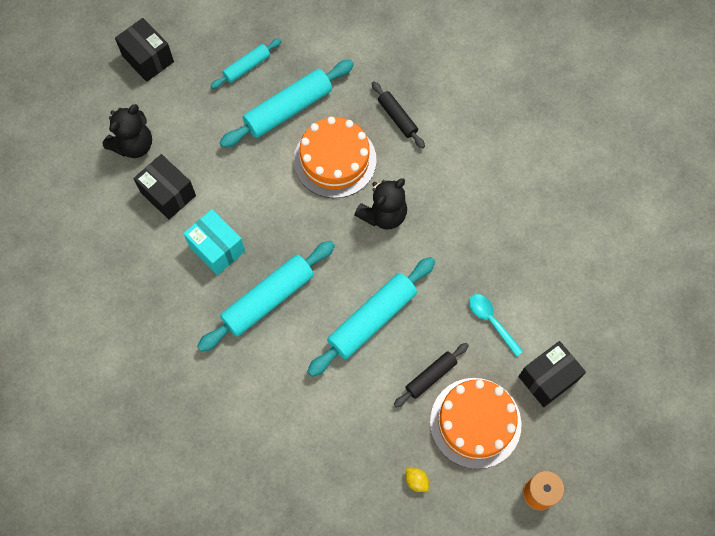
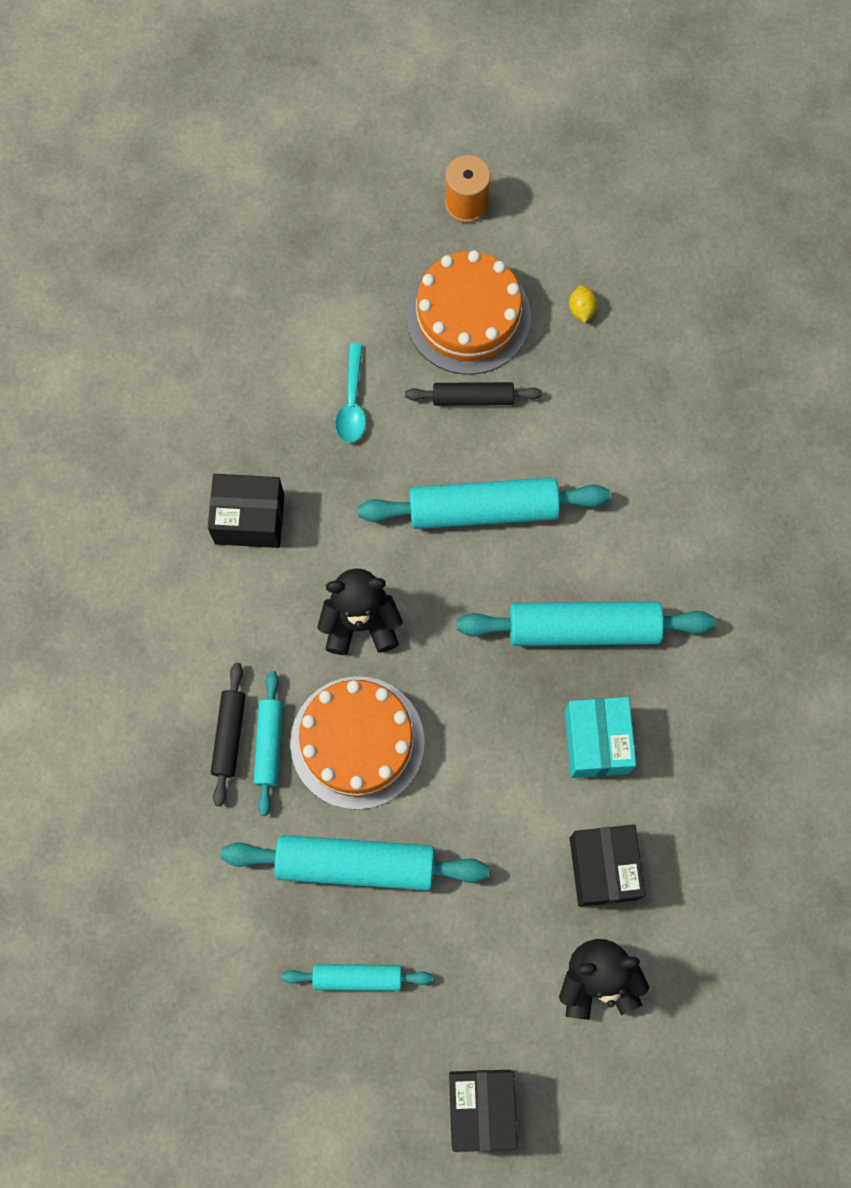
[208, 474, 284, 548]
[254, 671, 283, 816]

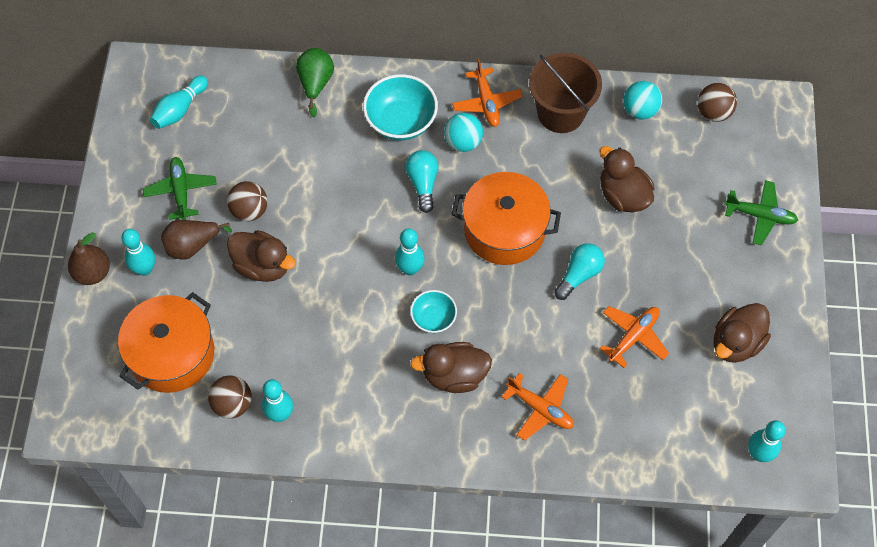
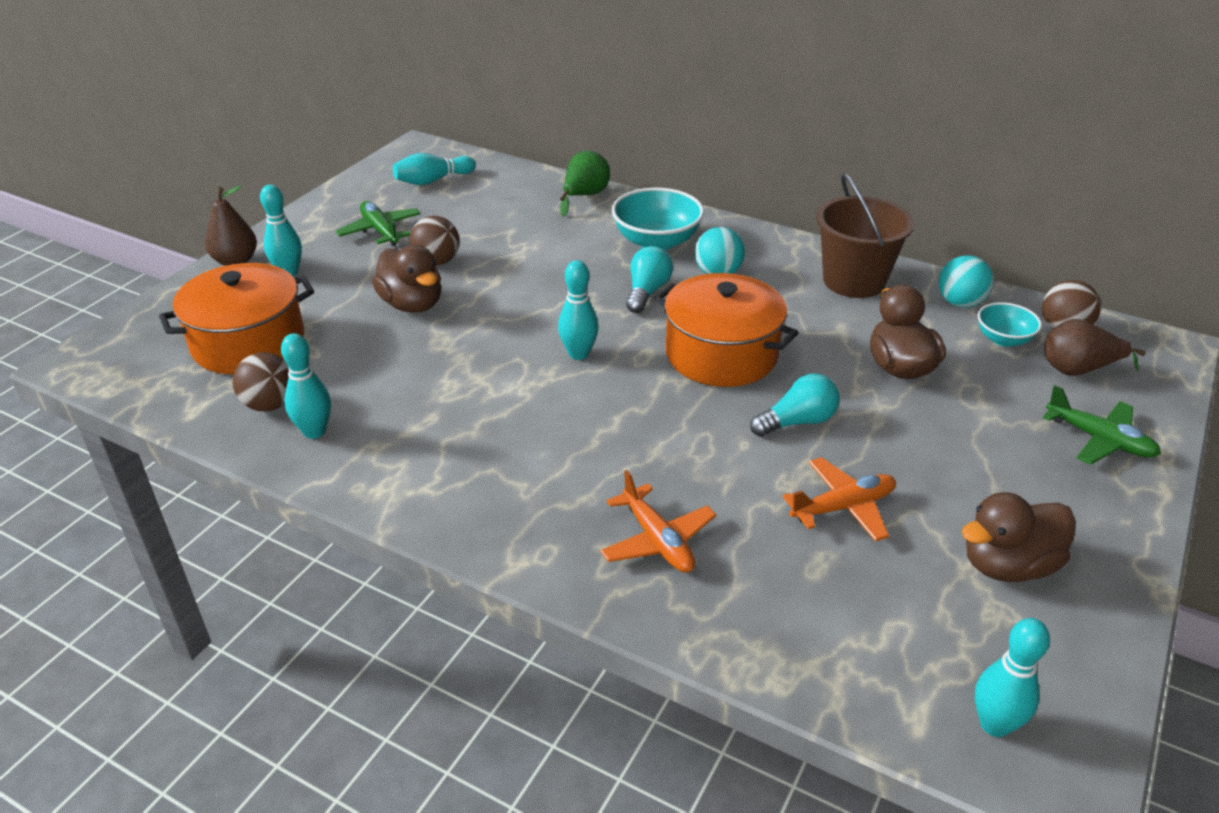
[335, 201, 421, 247]
[978, 302, 1042, 347]
[1044, 319, 1146, 376]
[410, 342, 492, 393] (first image)
[452, 59, 523, 127] (first image)

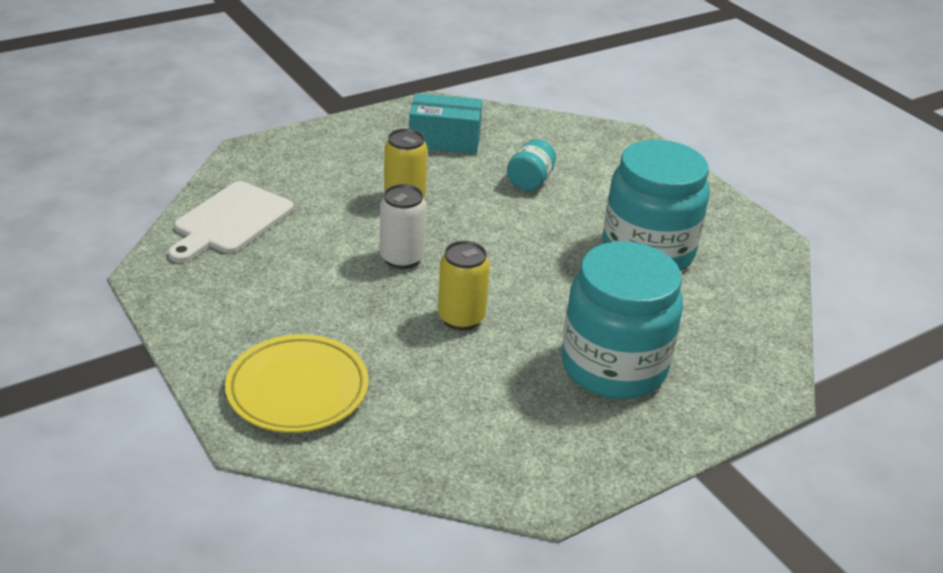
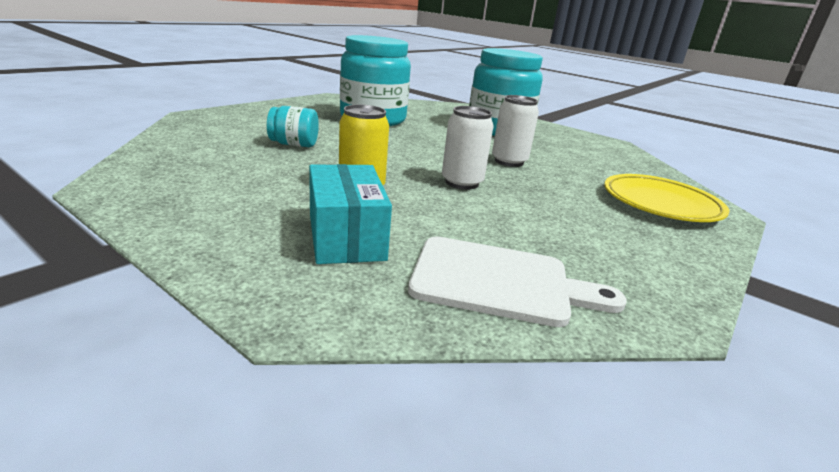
[309, 164, 392, 264]
[492, 95, 539, 167]

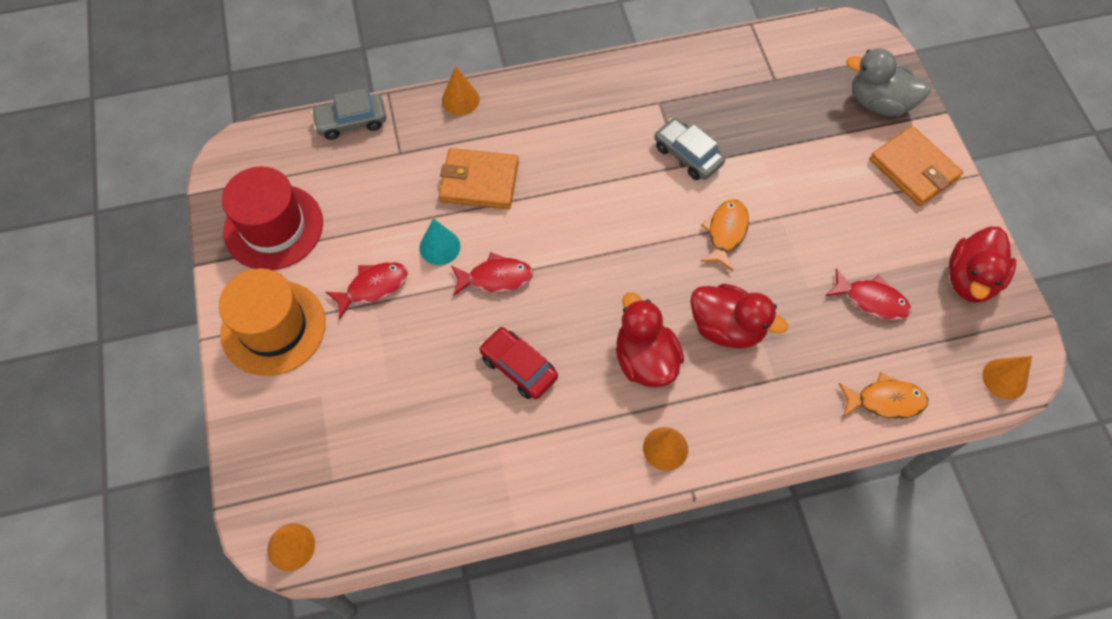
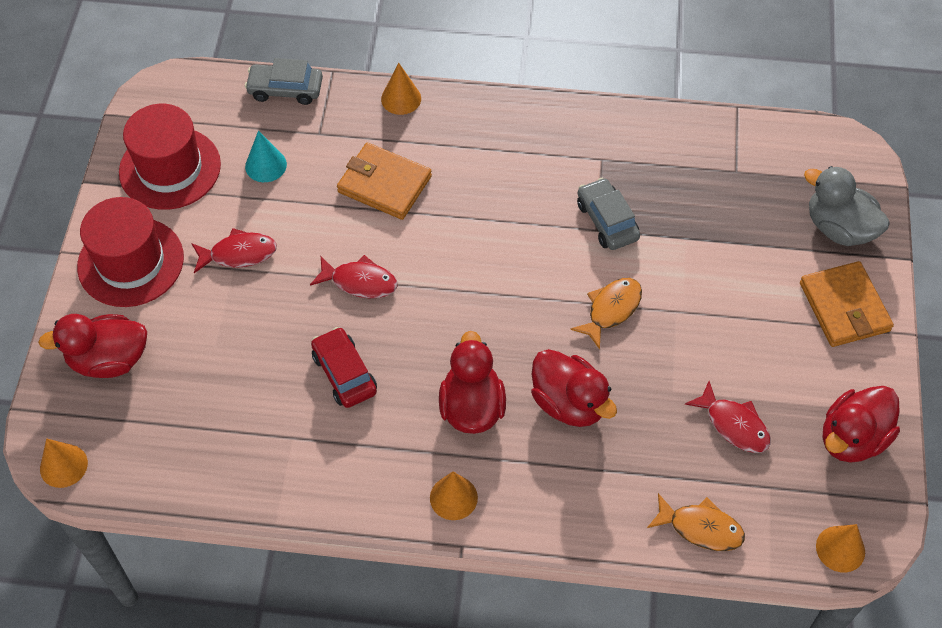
[38, 314, 147, 378]
[77, 197, 184, 307]
[245, 131, 287, 182]

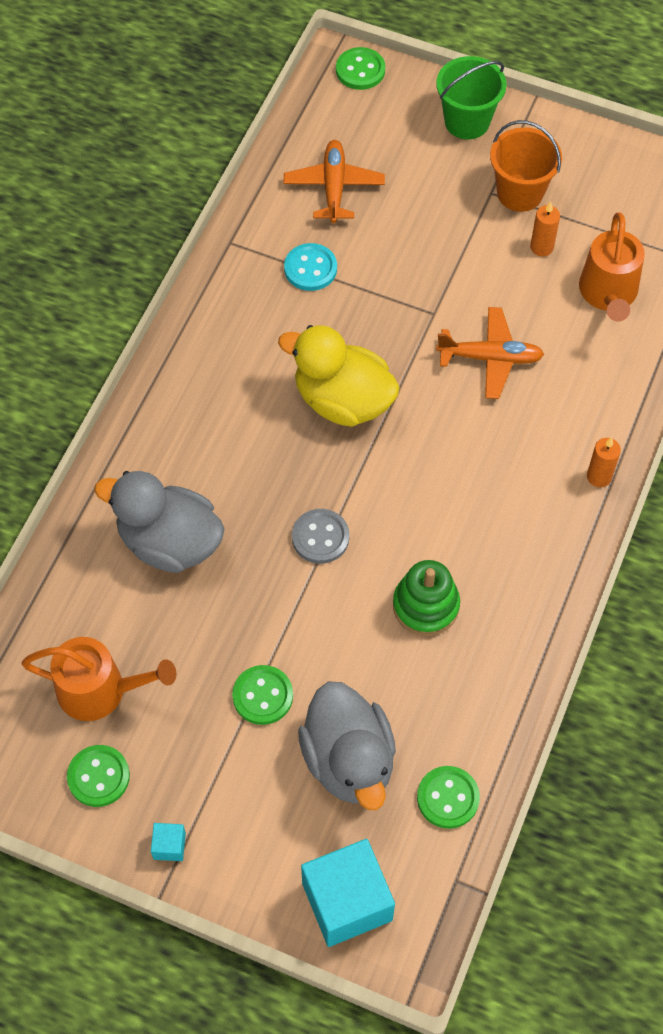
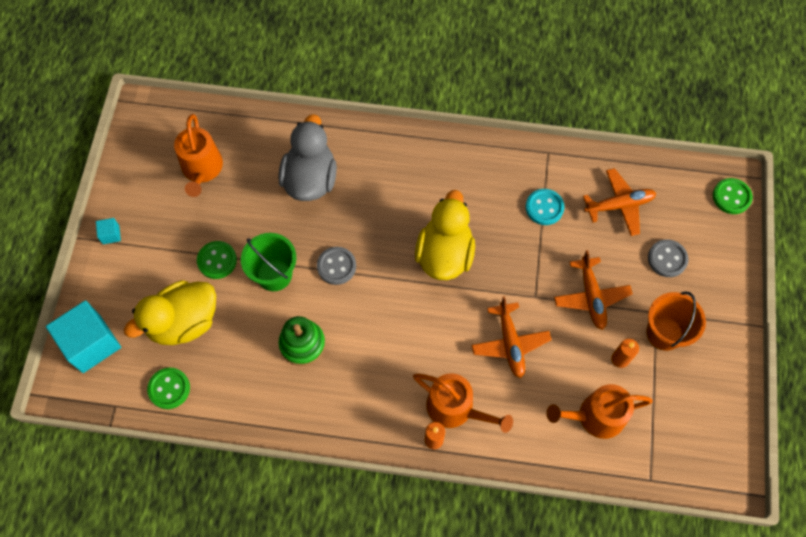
[124, 280, 216, 345]
[241, 233, 296, 291]
[413, 373, 513, 433]
[554, 250, 633, 330]
[648, 239, 689, 277]
[67, 745, 130, 807] (first image)

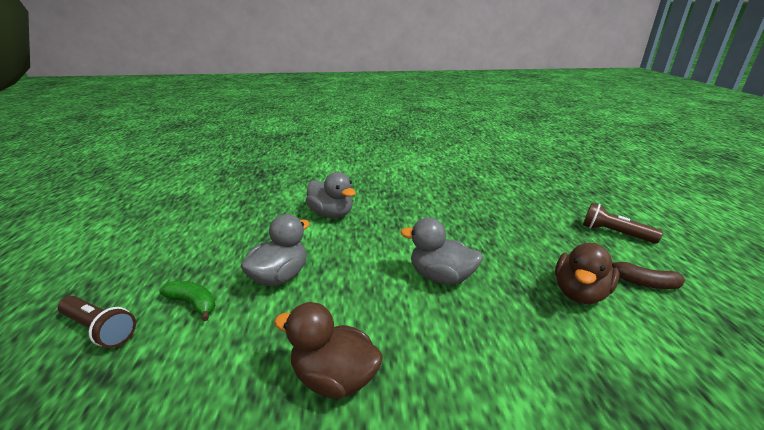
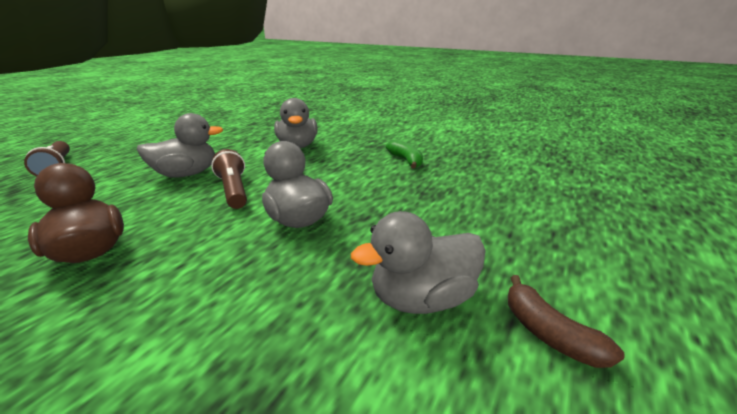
[211, 149, 247, 209]
[351, 211, 486, 314]
[386, 140, 423, 169]

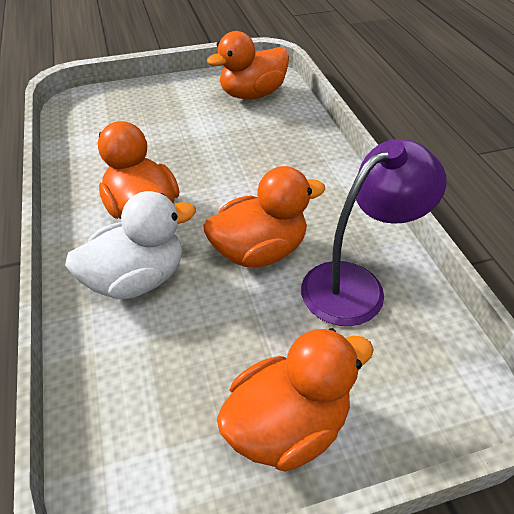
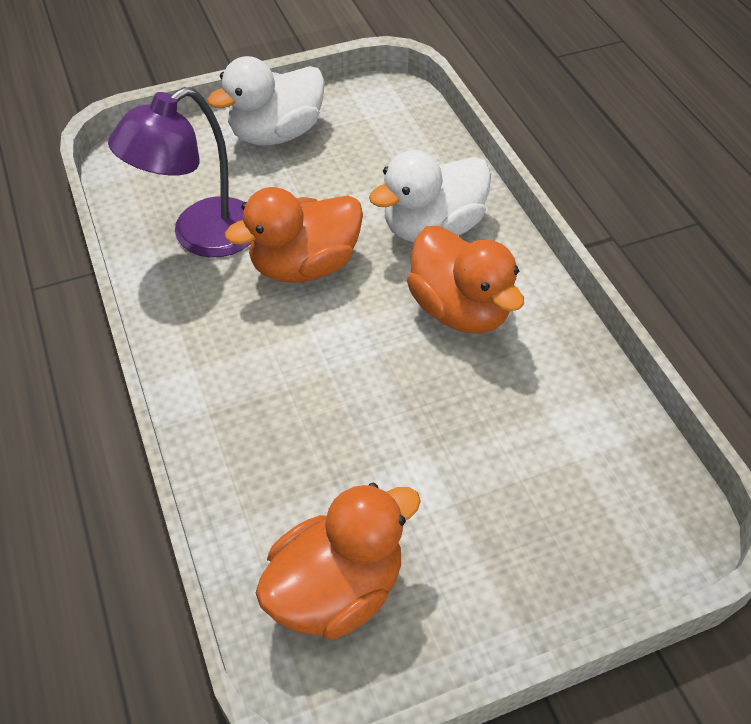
[207, 56, 325, 145]

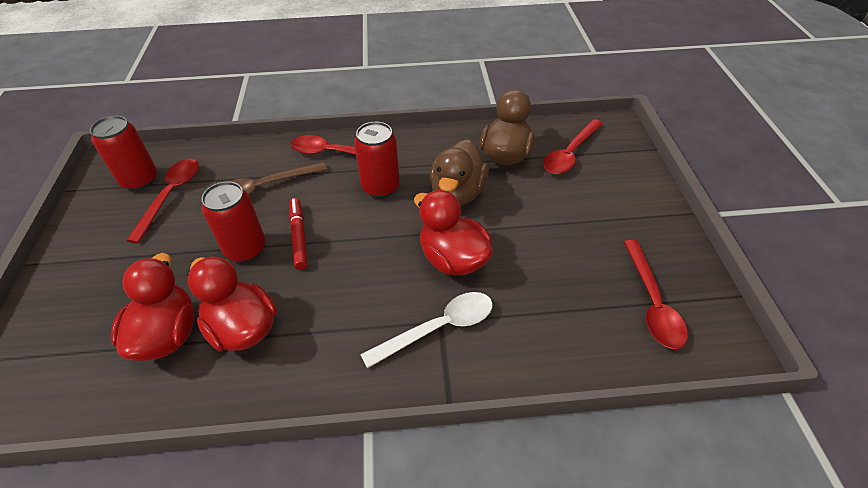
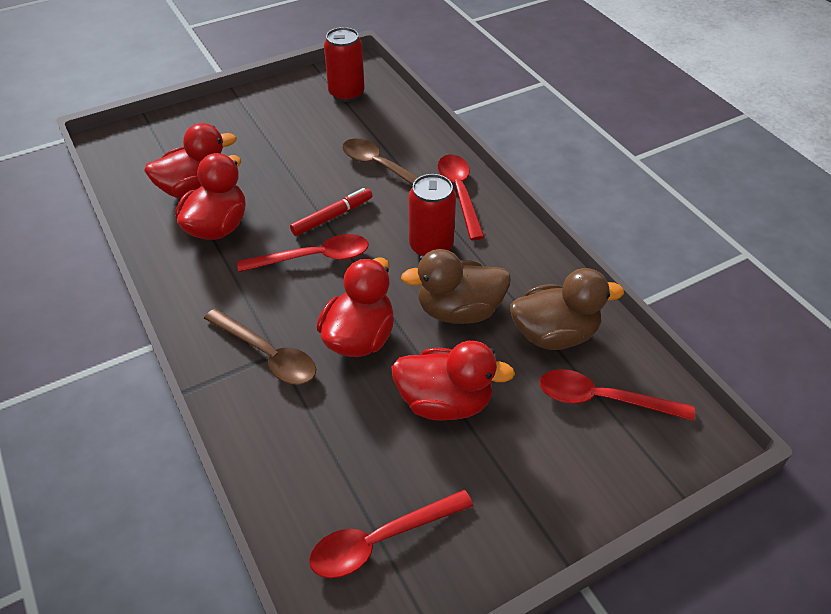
[204, 308, 316, 385]
[237, 234, 369, 272]
[392, 341, 515, 421]
[201, 181, 266, 262] (first image)

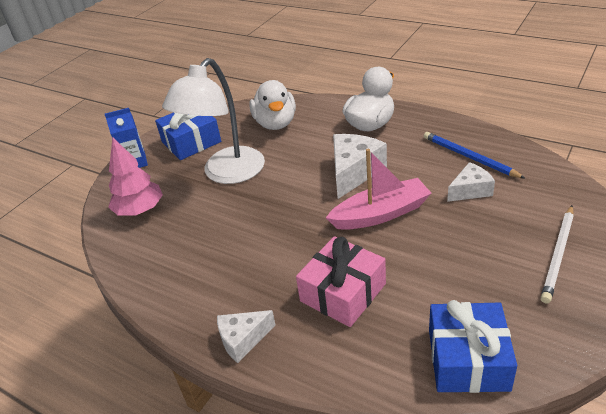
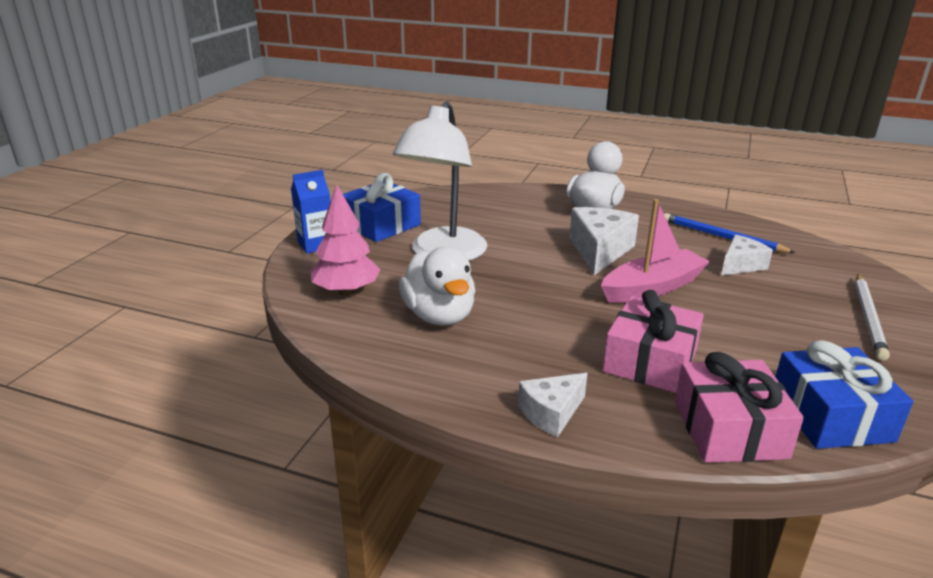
[399, 246, 475, 326]
[675, 352, 804, 463]

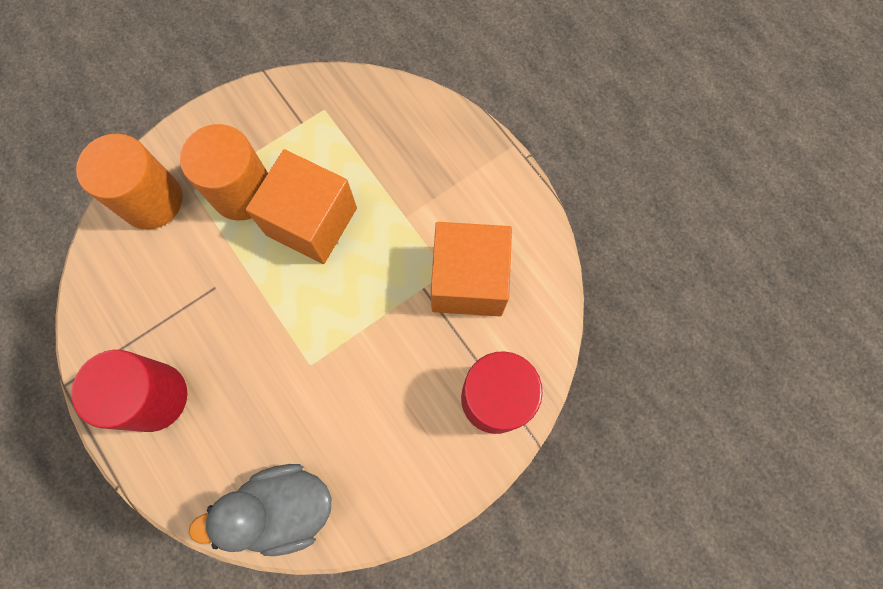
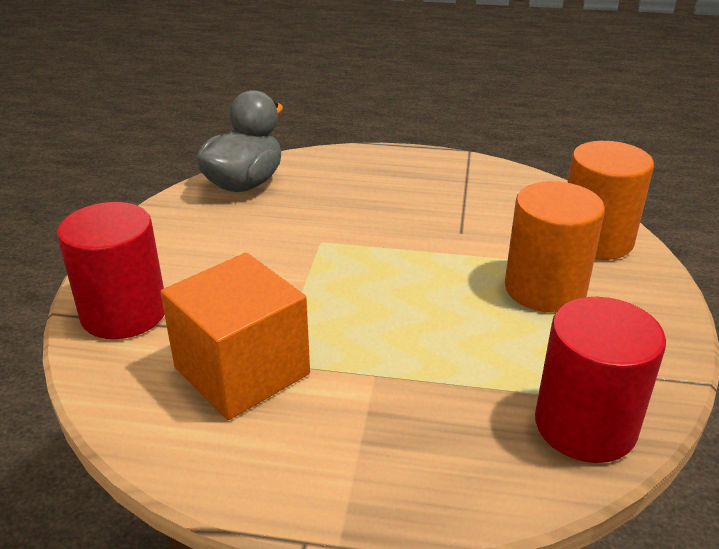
[535, 297, 666, 463]
[246, 149, 357, 264] (first image)

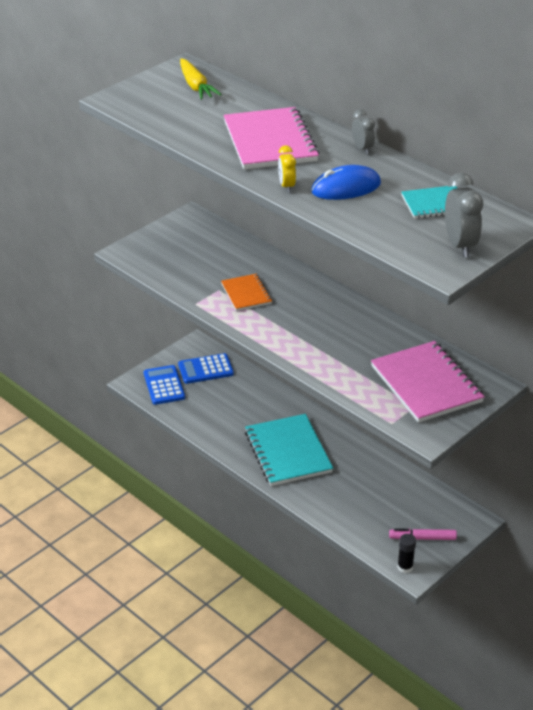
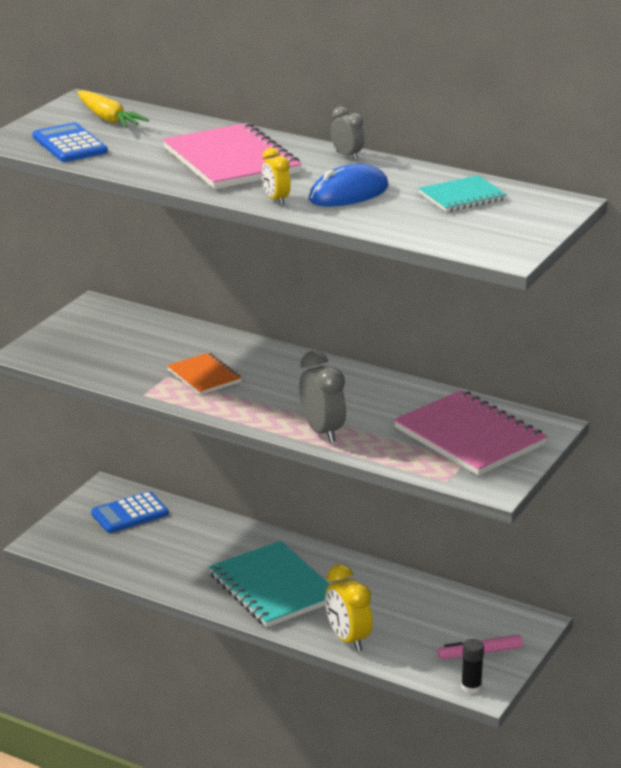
[33, 122, 108, 162]
[299, 351, 346, 443]
[325, 564, 373, 651]

